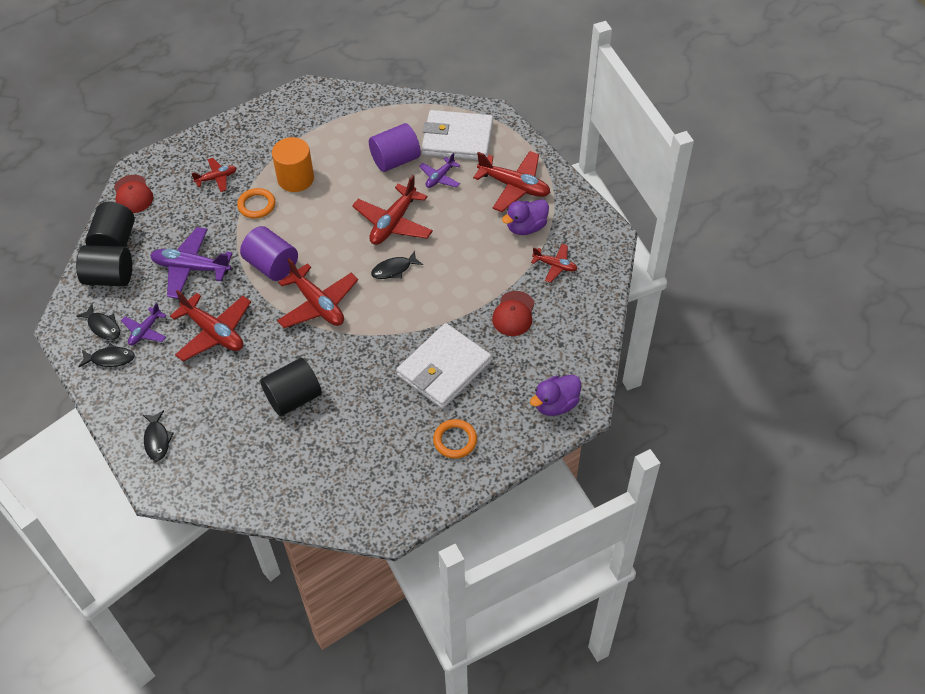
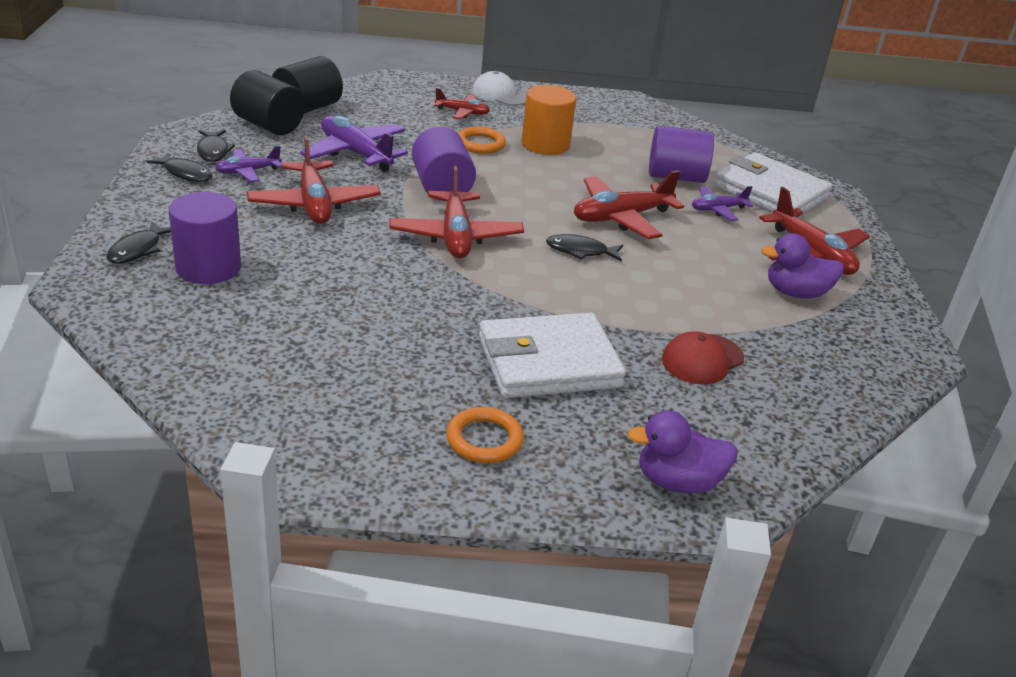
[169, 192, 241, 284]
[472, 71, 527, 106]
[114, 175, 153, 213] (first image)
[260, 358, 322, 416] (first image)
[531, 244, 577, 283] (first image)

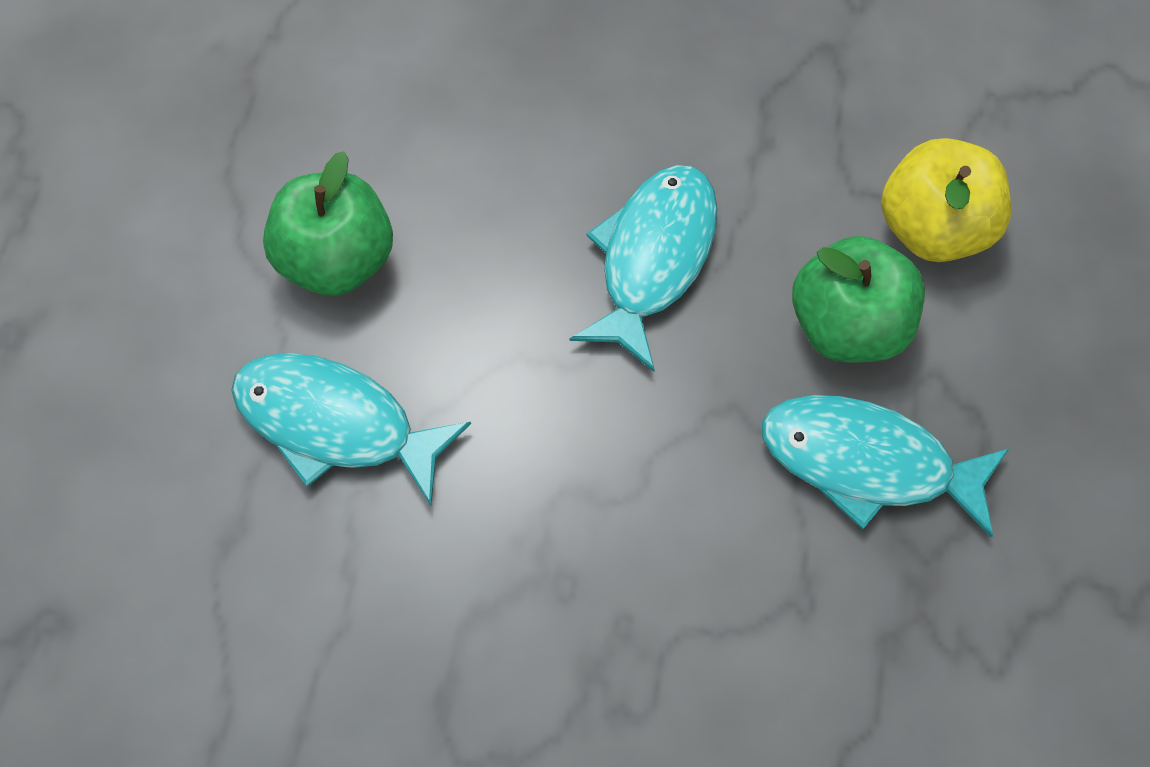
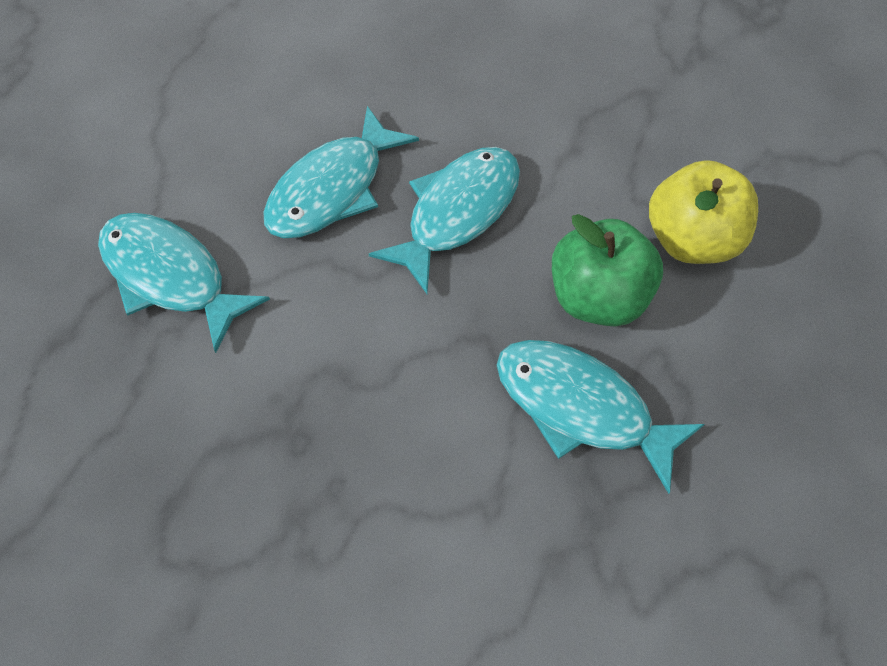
[263, 106, 419, 238]
[263, 151, 393, 296] (first image)

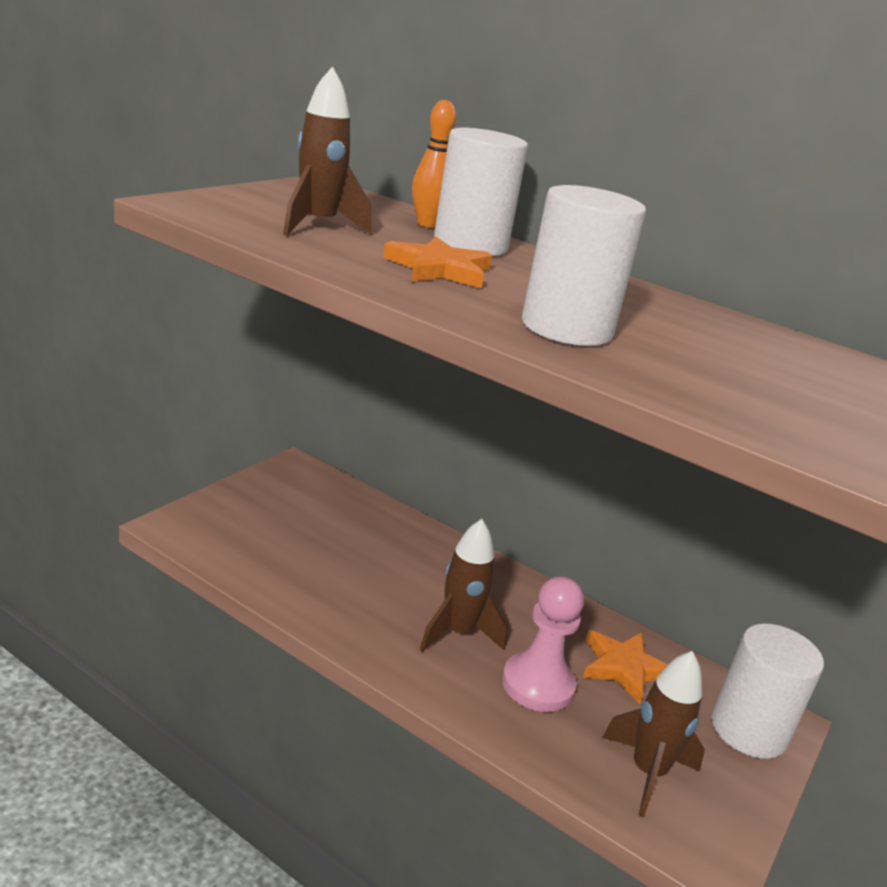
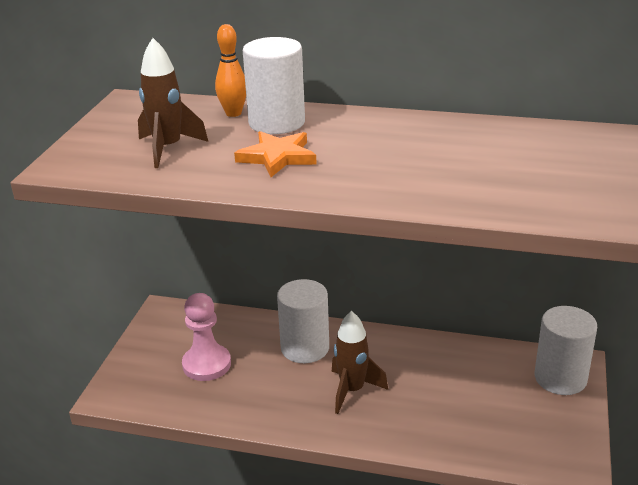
[182, 293, 231, 381]
[277, 279, 329, 363]
[583, 630, 668, 704] (first image)
[602, 651, 705, 817] (first image)

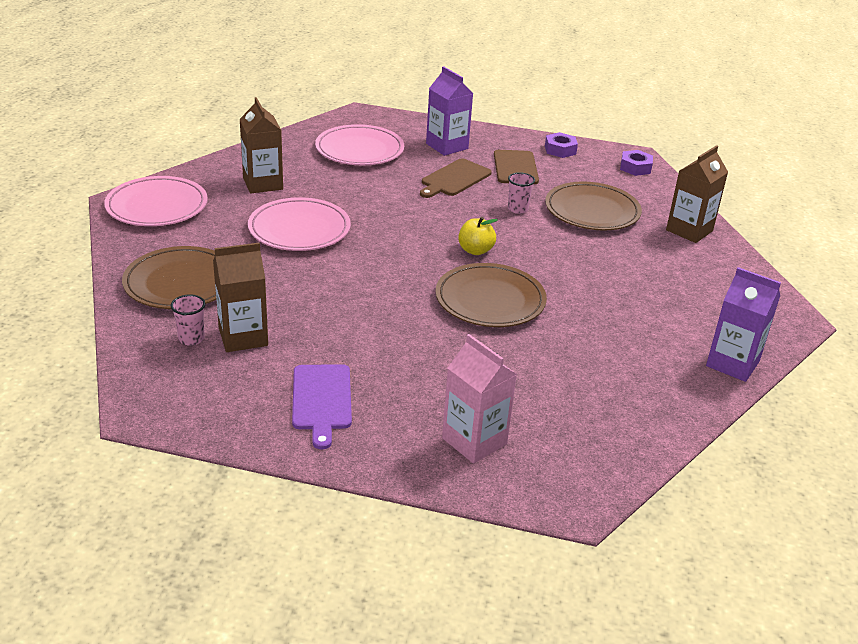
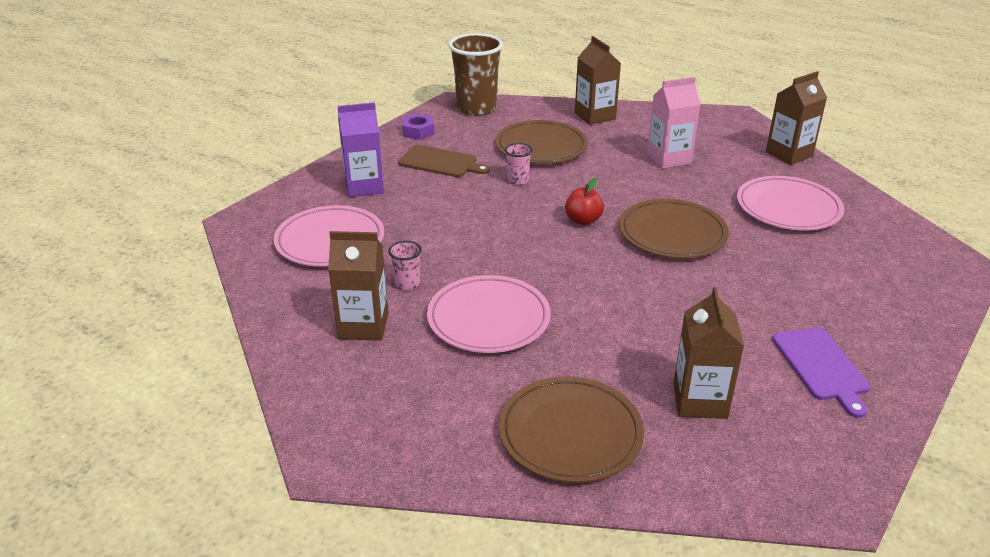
[388, 241, 422, 291]
[449, 33, 503, 116]
[565, 178, 604, 225]
[647, 77, 701, 169]
[737, 176, 844, 230]
[766, 71, 827, 165]
[772, 328, 870, 418]
[420, 158, 492, 198] (first image)

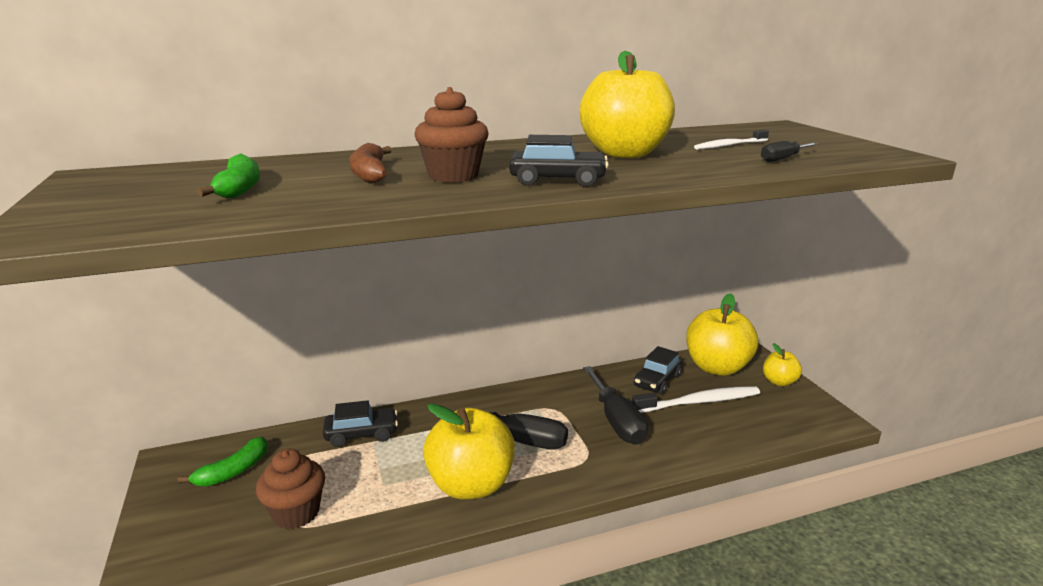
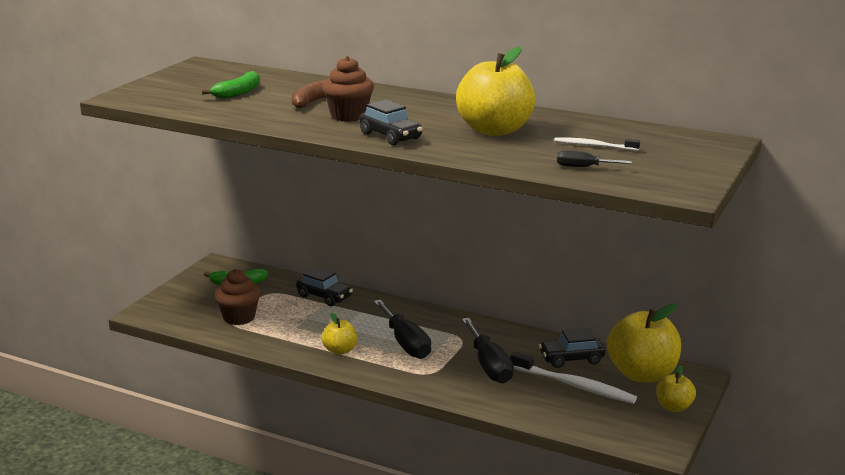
[322, 313, 358, 355]
[462, 318, 514, 383]

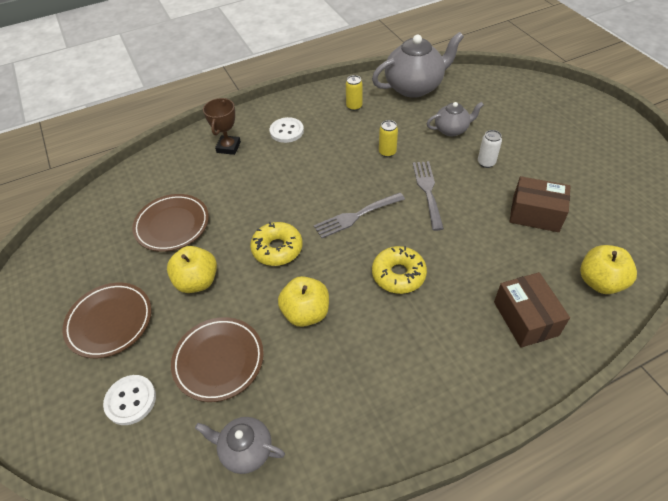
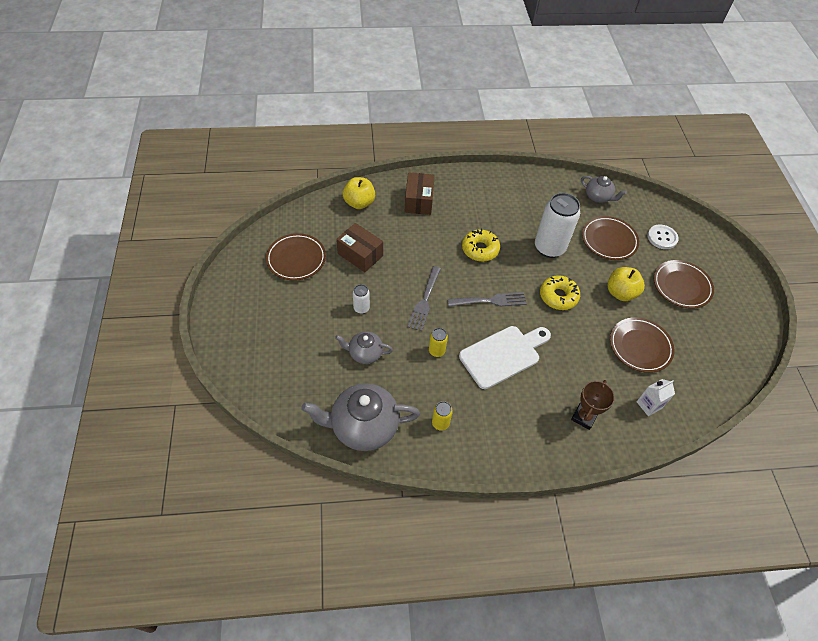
[266, 233, 326, 281]
[459, 326, 551, 389]
[535, 193, 580, 258]
[636, 379, 675, 416]
[270, 117, 304, 143] (first image)

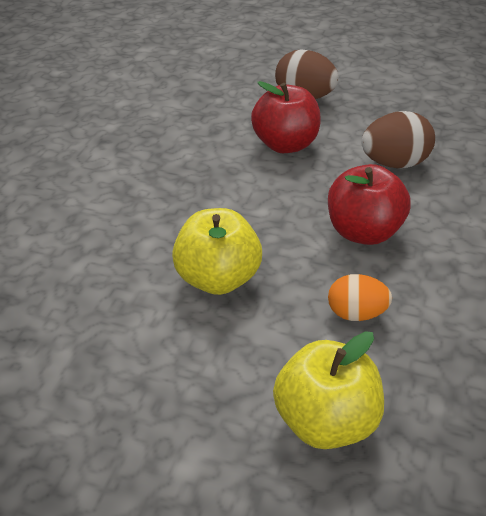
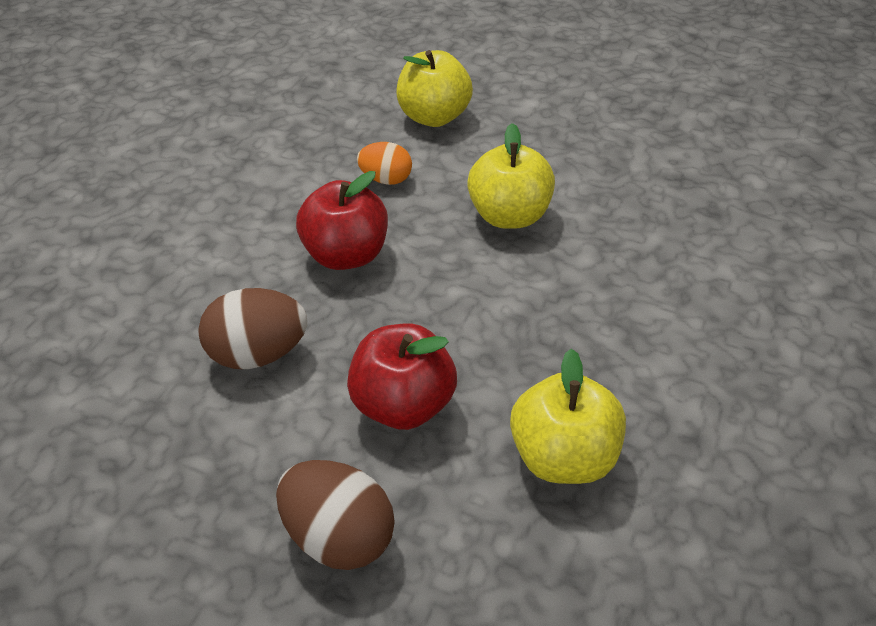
[510, 349, 626, 484]

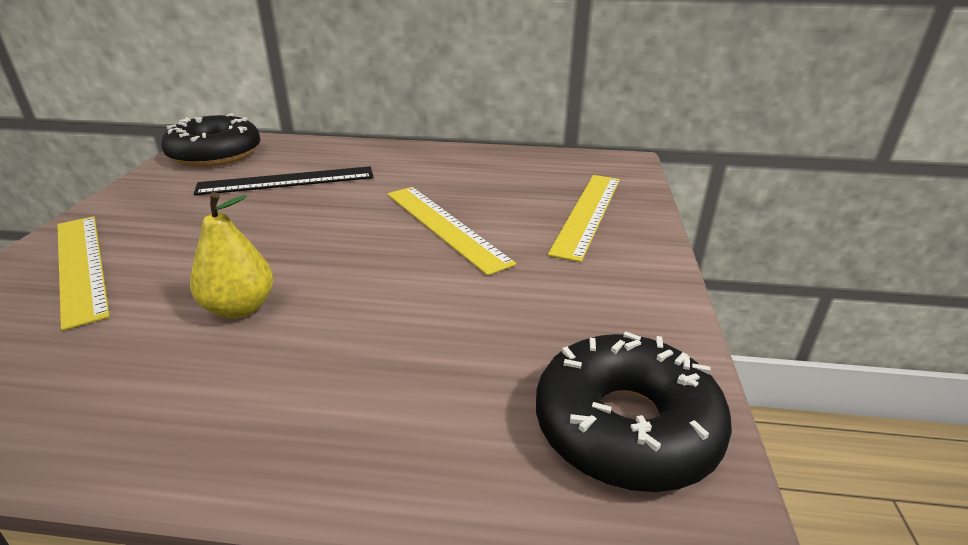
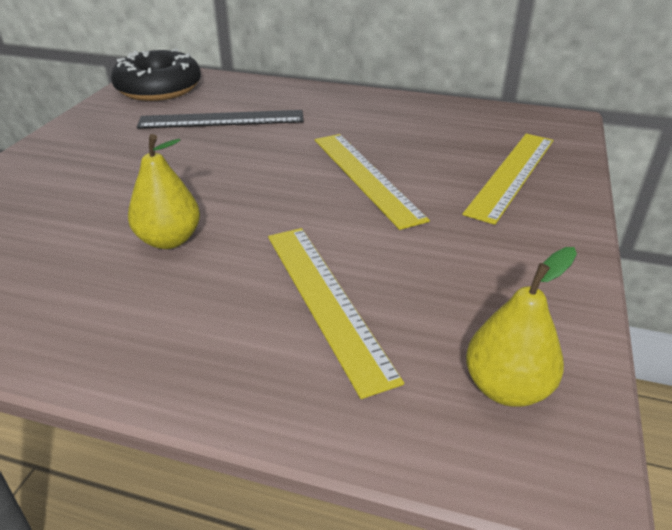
[268, 228, 404, 399]
[466, 247, 577, 407]

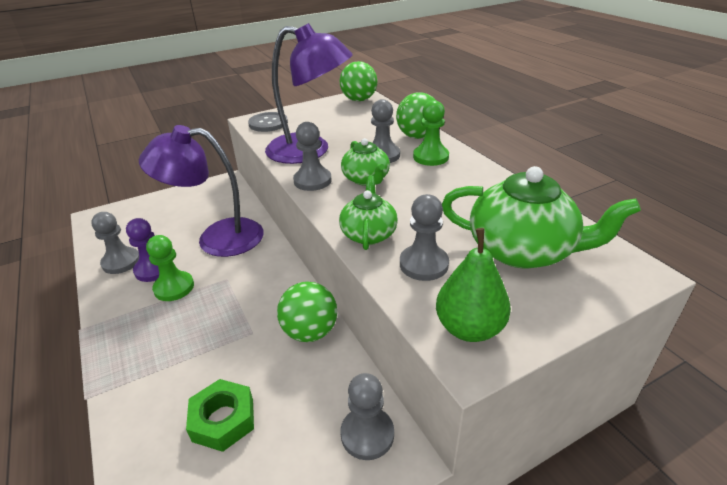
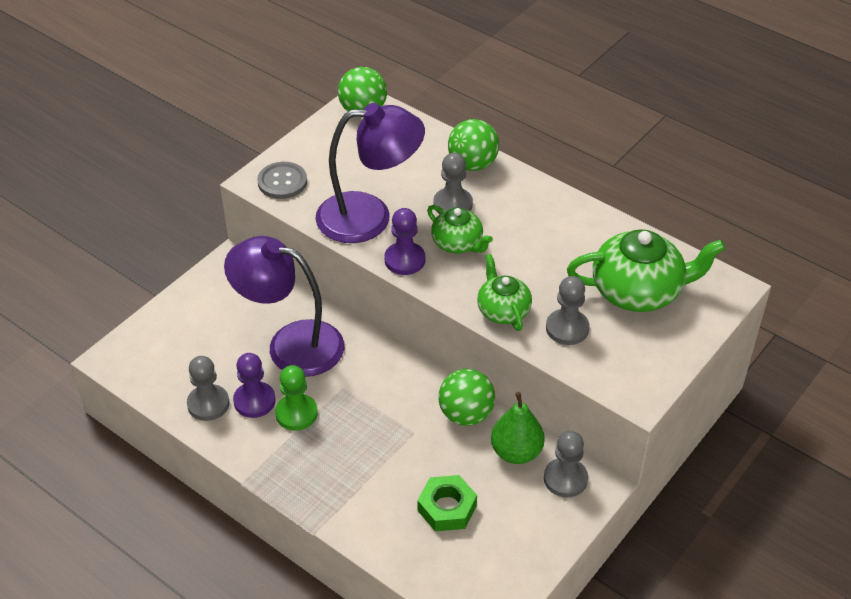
[224, 236, 344, 377]
[384, 208, 425, 275]
[491, 392, 545, 464]
[413, 100, 449, 166] (first image)

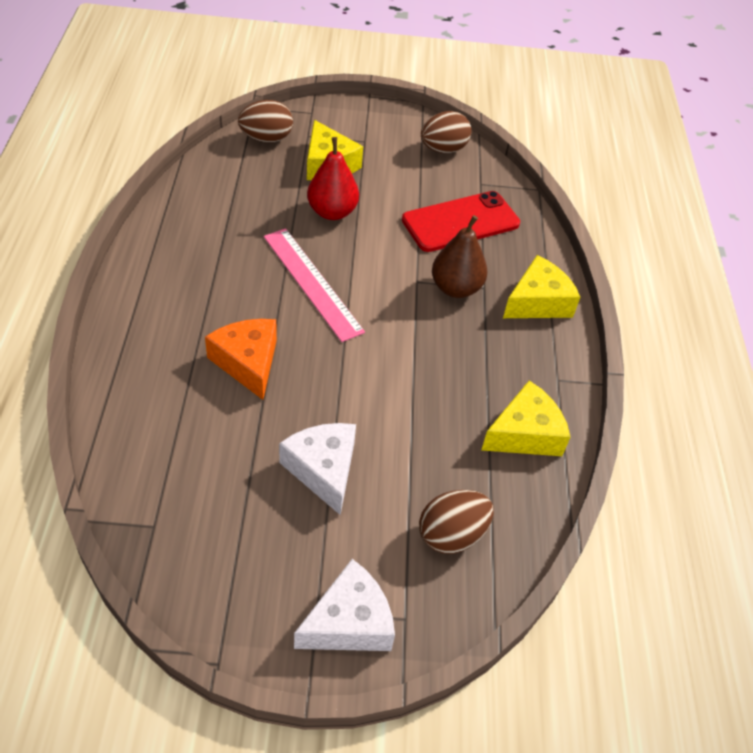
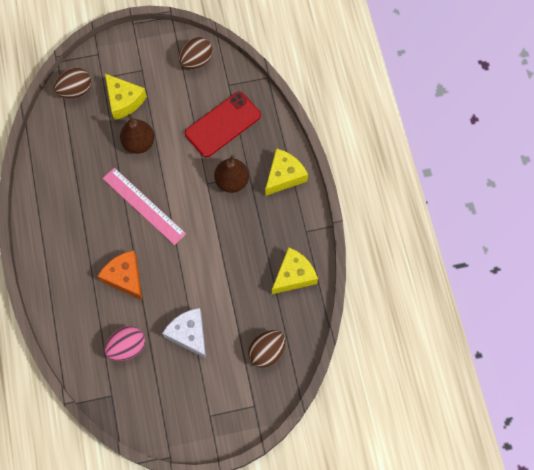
[104, 326, 145, 361]
[120, 114, 155, 154]
[294, 559, 395, 651] (first image)

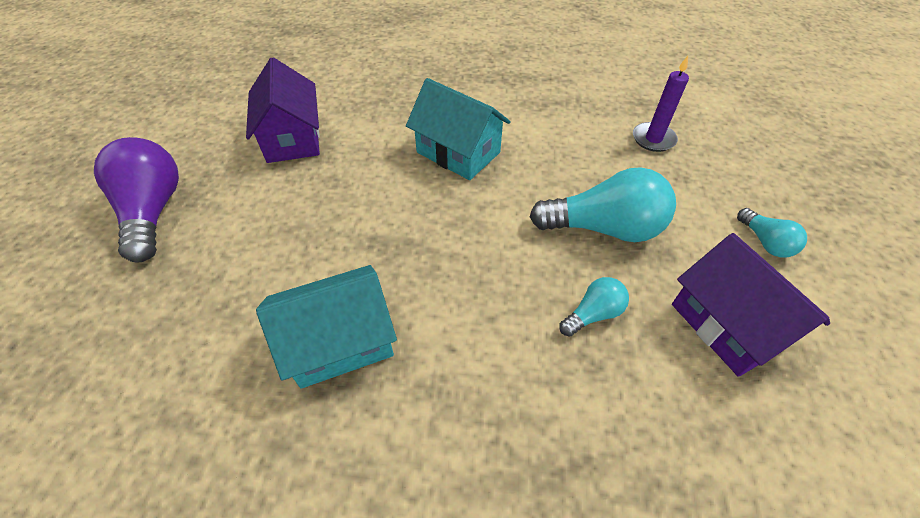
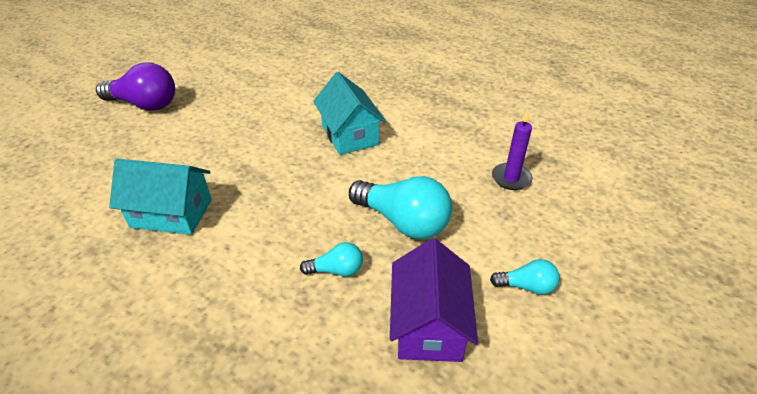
[96, 62, 175, 111]
[490, 259, 560, 295]
[246, 57, 320, 163] (first image)

